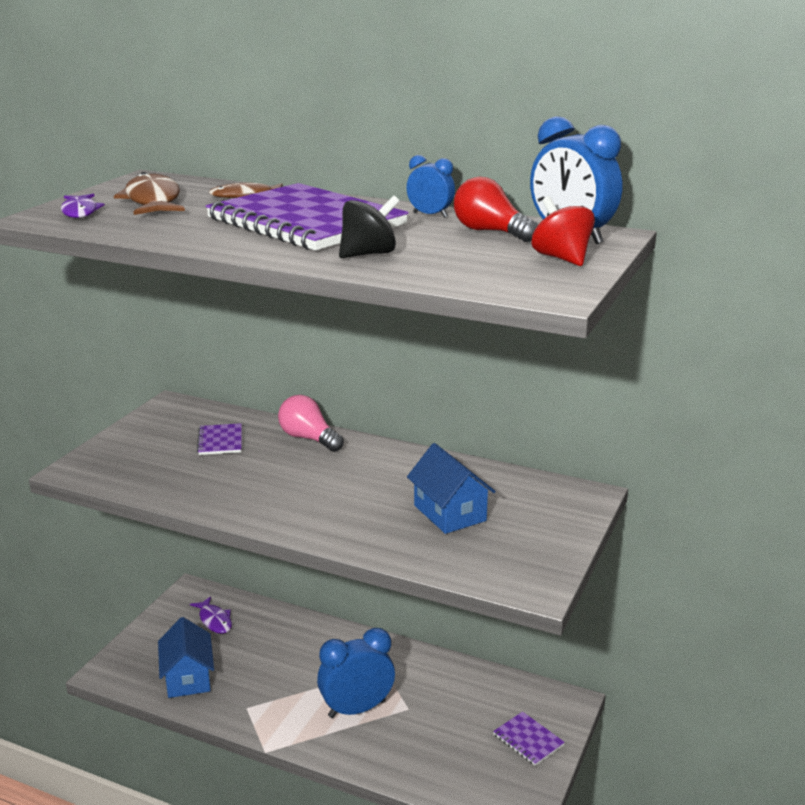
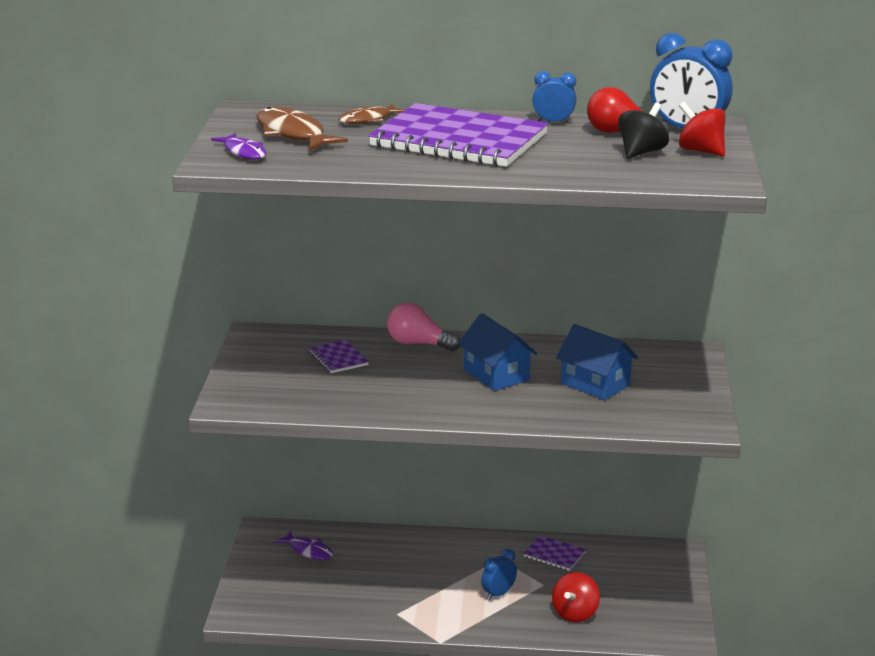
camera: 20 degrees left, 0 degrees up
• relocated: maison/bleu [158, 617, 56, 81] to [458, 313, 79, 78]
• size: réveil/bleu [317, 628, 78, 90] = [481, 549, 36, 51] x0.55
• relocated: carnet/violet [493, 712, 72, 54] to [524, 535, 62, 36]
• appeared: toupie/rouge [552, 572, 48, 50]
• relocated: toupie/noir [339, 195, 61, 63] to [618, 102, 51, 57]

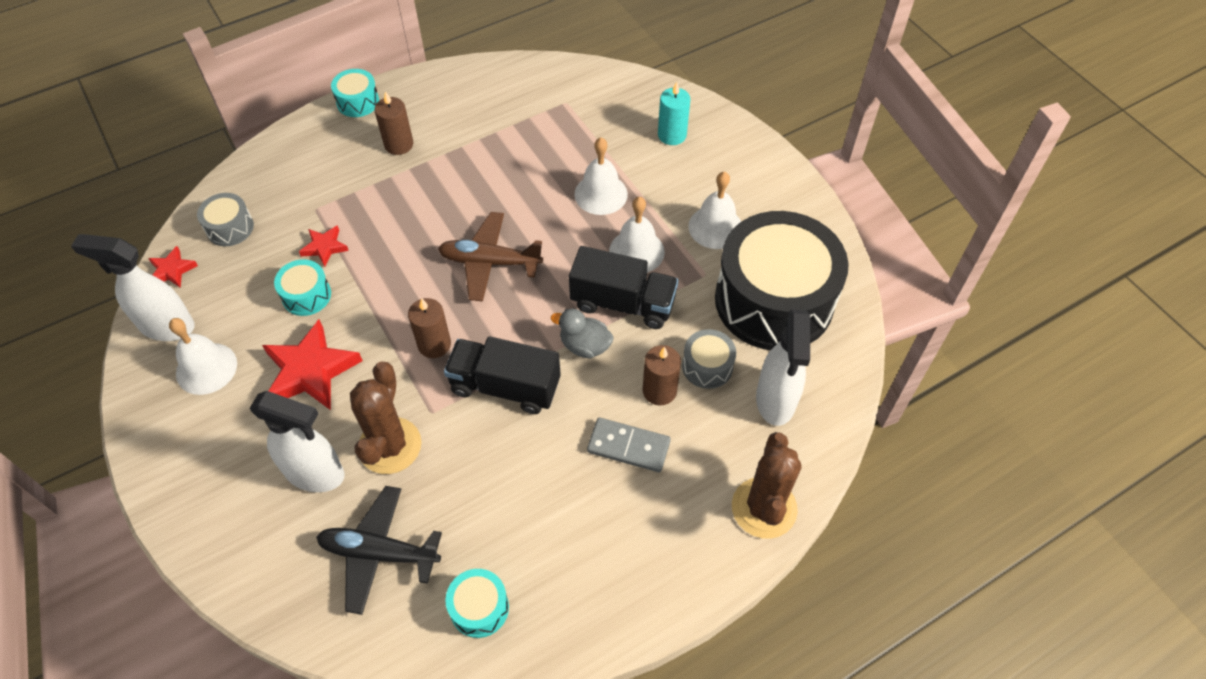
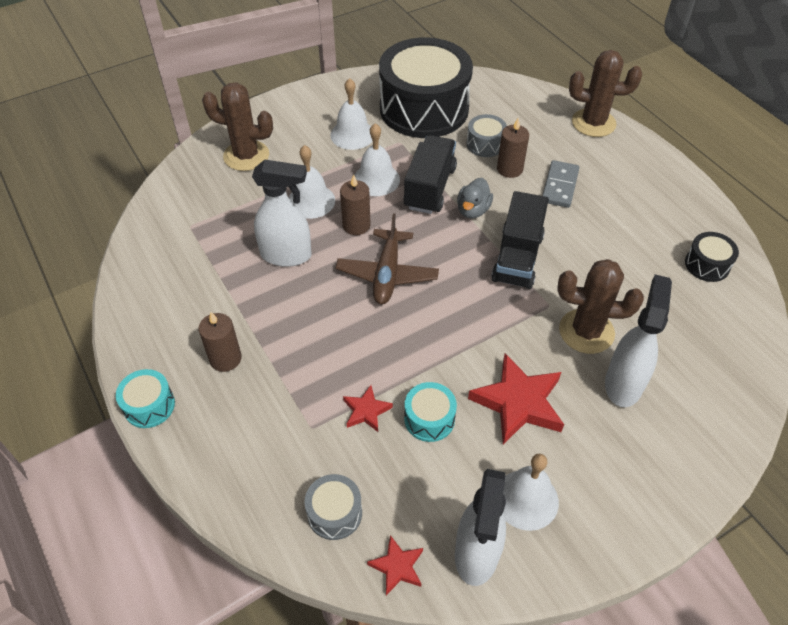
camera: 90 degrees left, 5 degrees down
• exchanged: bougie/turquoise [658, 82, 32, 63] to cactus/marron [202, 82, 71, 89]
• relocated: vaporisateur/blanc [756, 309, 54, 117] to [252, 160, 60, 107]
• relocated: bougie/marron [408, 298, 43, 60] to [340, 175, 31, 60]
• colour: tambour/turquoise [445, 569, 64, 69] to tambour/noir [685, 232, 54, 50]
• missing: avion/noir [316, 486, 126, 129]

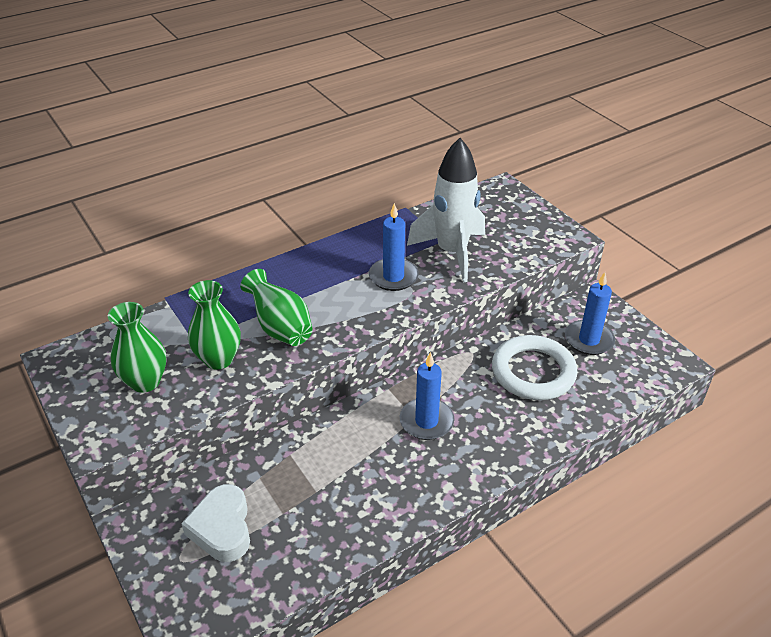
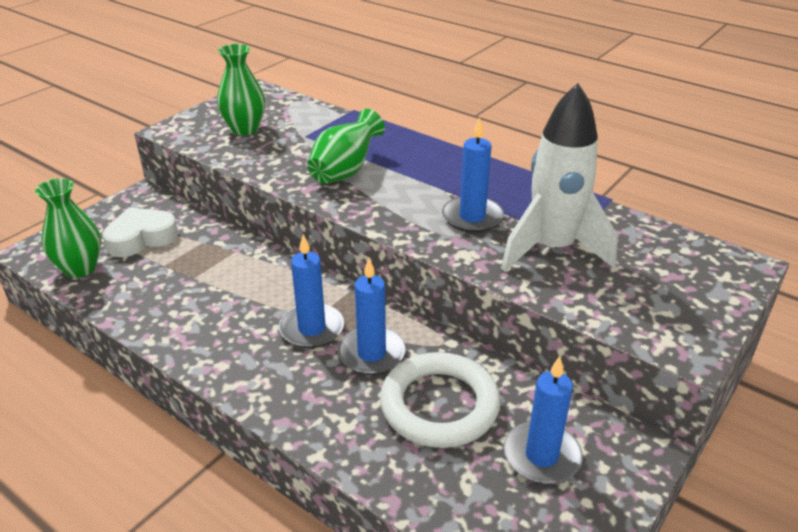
camera: 70 degrees right, 5 degrees down
• relocated: vase/vert [188, 280, 53, 90] to [35, 178, 66, 100]
• appeared: bougie/bleu [338, 258, 68, 117]

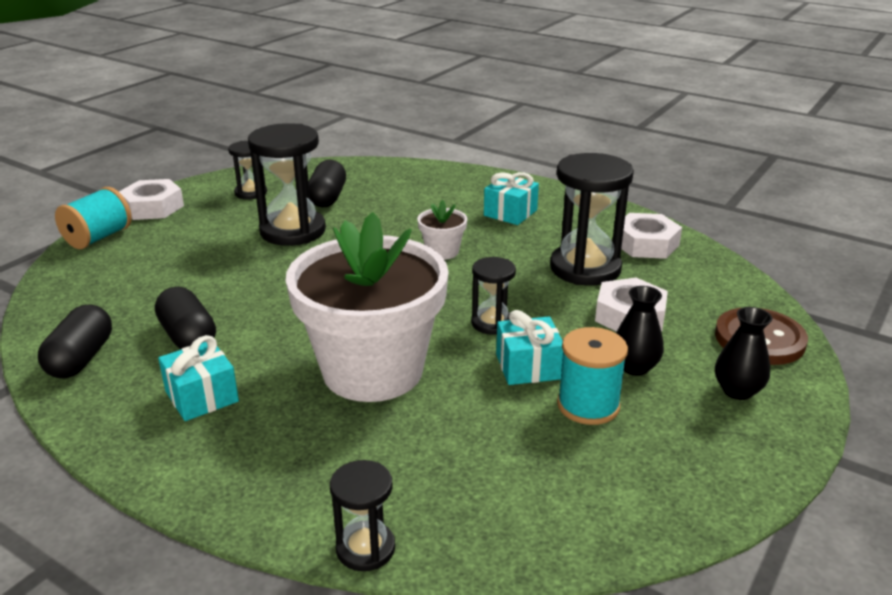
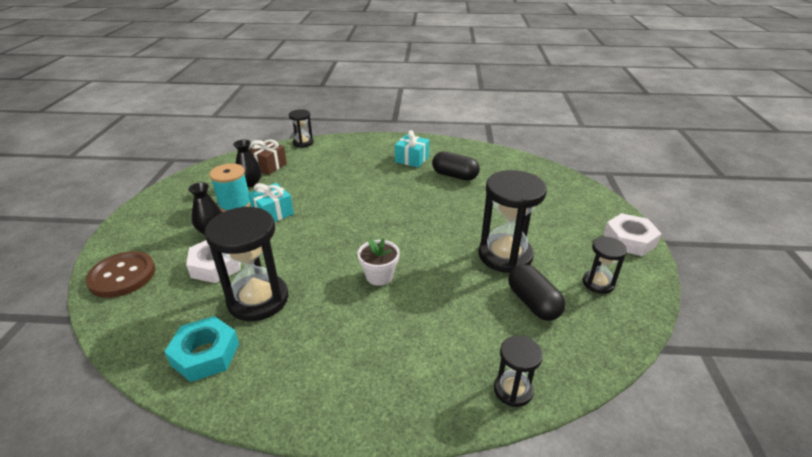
camera: 150 degrees right, 5 degrees up
• colour: écrou/blanc [621, 213, 61, 46] to écrou/turquoise [164, 316, 75, 66]
• relocated: vase/noir [715, 307, 57, 93] to [233, 140, 29, 47]
• appeared: cadeau/marron [249, 140, 38, 35]
• relocated: sablier/noir [471, 257, 45, 78] to [494, 336, 49, 71]
• missing: gélule/noir [38, 304, 74, 75]
• missing: bobine/turquoise [55, 187, 77, 62]
• missing: pot de fleurs/blanc [286, 212, 163, 190]
• missing: cadeau/turquoise [484, 172, 55, 53]

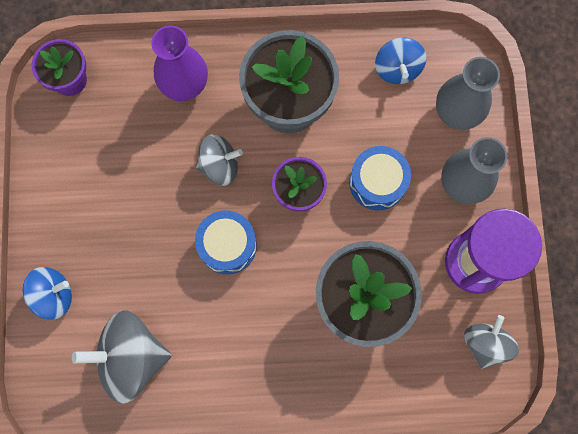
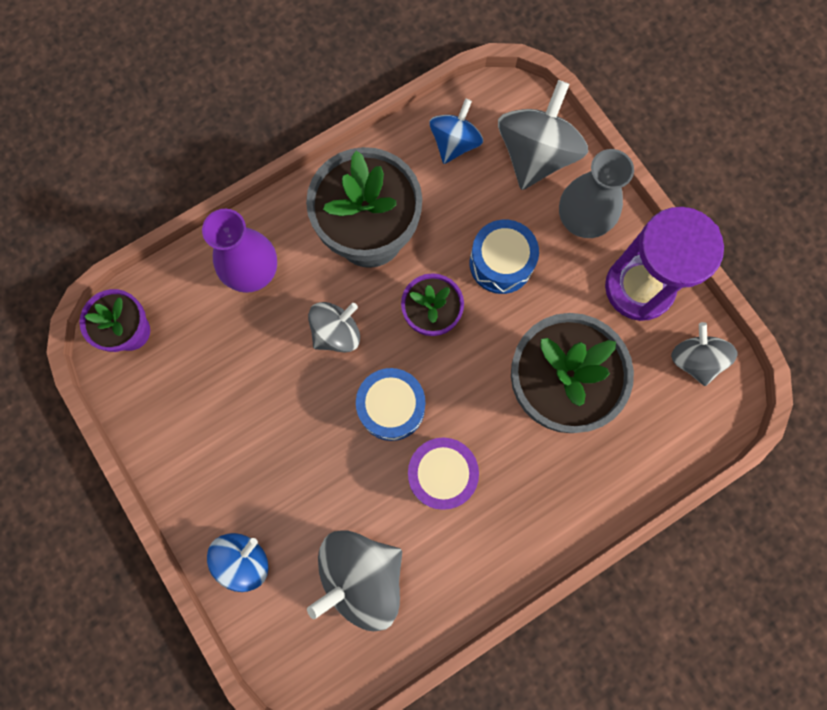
camera: 30 degrees left, 0 degrees up
• appeared: tambour/violet [408, 438, 71, 72]
• spun: toupie/bleu [375, 37, 51, 47] = [429, 99, 54, 65] 120 degrees counterclockwise
• exchanged: vase/gris [436, 57, 64, 73] to toupie/gris [498, 80, 90, 110]

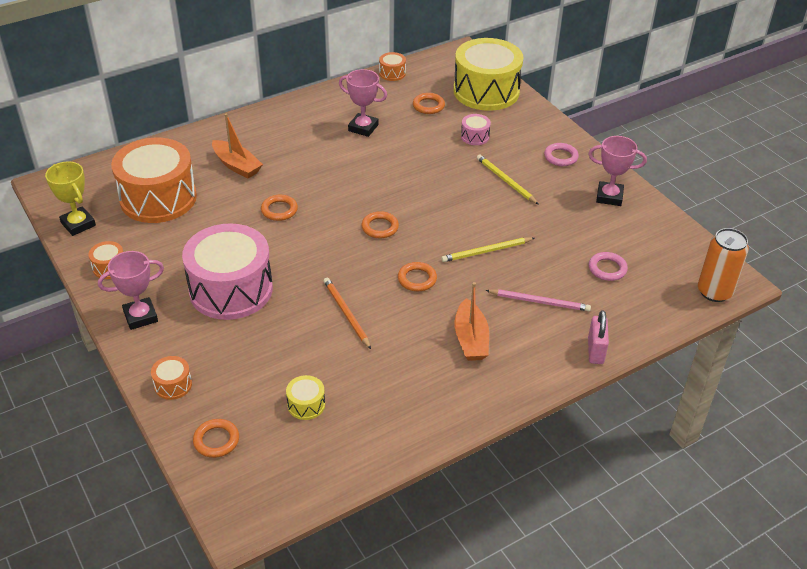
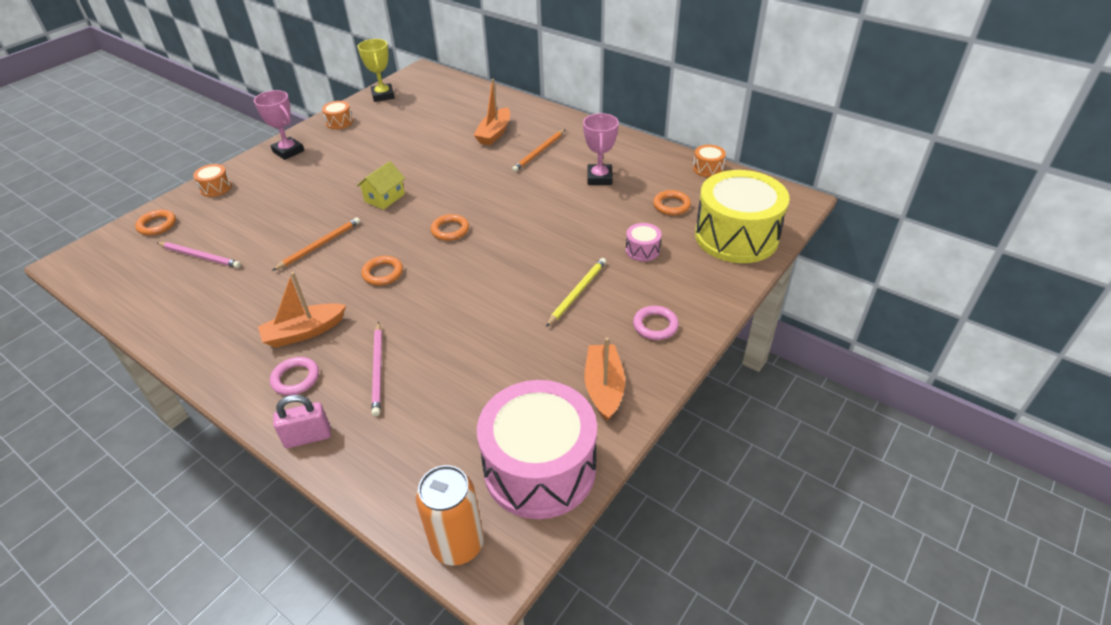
camera: 70 degrees right, 0 degrees up
• exchanged: tambour/jaune [286, 375, 39, 45] to crayon/rose [157, 242, 84, 26]
• relocated: anneau/rose [589, 252, 39, 29] to [270, 357, 49, 38]
• appeared: maison/jaune [357, 161, 48, 49]
• spun: trophée/jaune [45, 161, 51, 75] = [358, 39, 37, 63] 45 degrees counterclockwise
• relocated: tambour/rose [182, 223, 91, 97] to [477, 380, 120, 139]
• appeared: crayon/orange [512, 129, 53, 43]
• exchanged: trophée/rose [588, 136, 59, 70] to bateau/orange [585, 338, 40, 83]
• missing: tambour/orange [111, 138, 86, 85]
• missing: anneau/orange [261, 195, 37, 26]
• missing: crayon/jaune [441, 237, 94, 25]

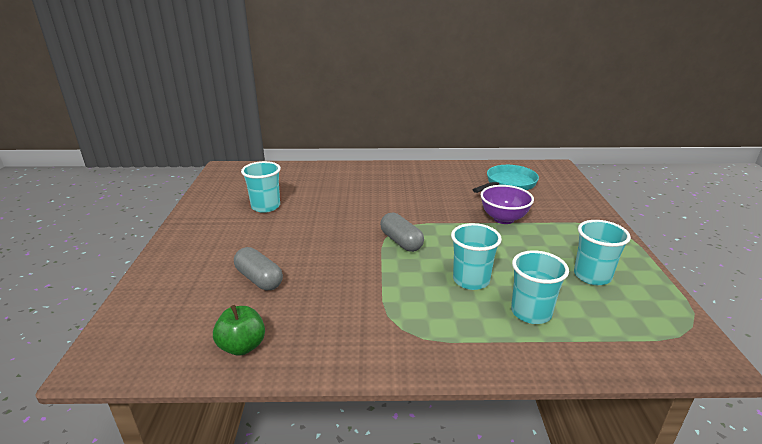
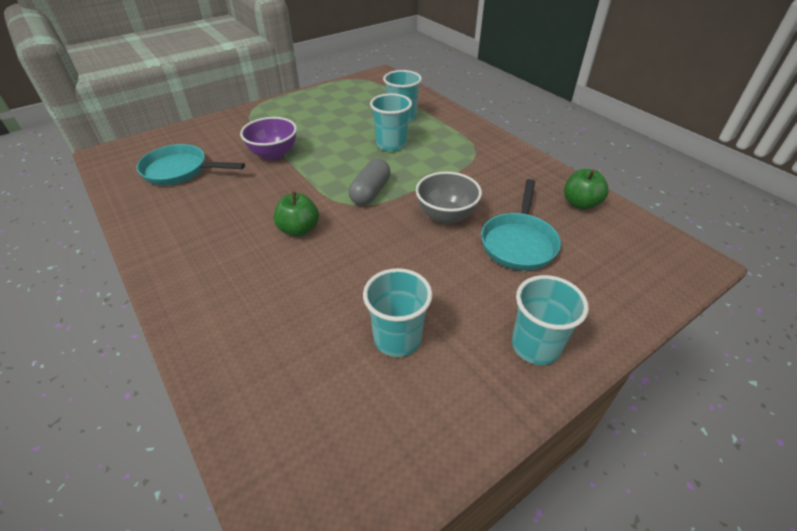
camera: 125 degrees left, 15 degrees up
• appeared: pomme/vert [274, 192, 45, 45]
• appeared: bol/gris [416, 172, 66, 52]
• exchanged: gélule/gris [234, 247, 49, 43] to poêle/turquoise [481, 179, 80, 92]
• relocated: gobelet/turquoise [574, 220, 57, 65] to [512, 275, 77, 90]

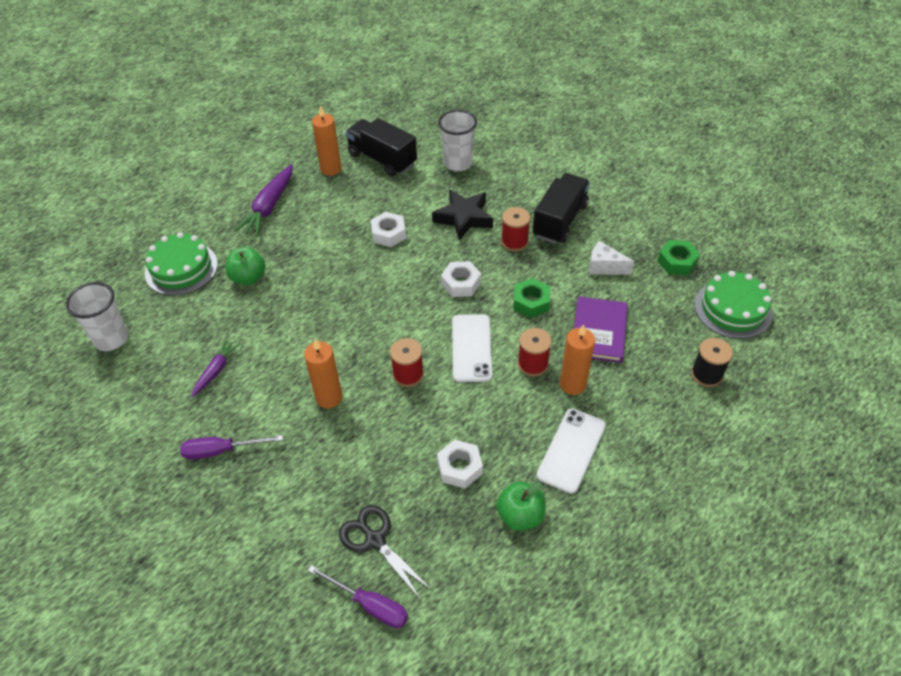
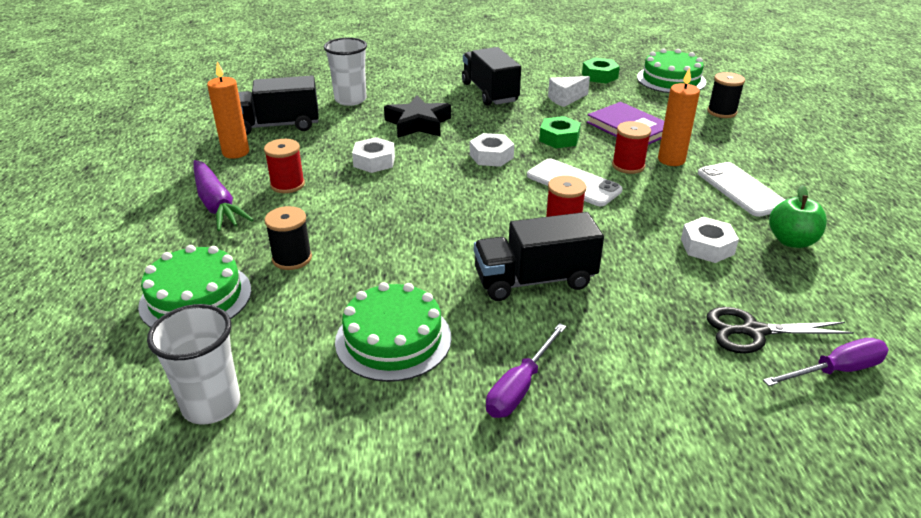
camera: 50 degrees left, 15 degrees down
• relocated: bobine/rouge [501, 207, 29, 44] to [264, 139, 41, 54]
• exchanged: pomme/vert [225, 247, 40, 38] to bobine/noir [264, 206, 48, 64]
• exchanged: carotte/violet [191, 339, 49, 58] to gâteau/vert [335, 282, 116, 100]
• exchanged: bougie/orange [304, 339, 38, 69] to camion/noir [474, 212, 130, 89]

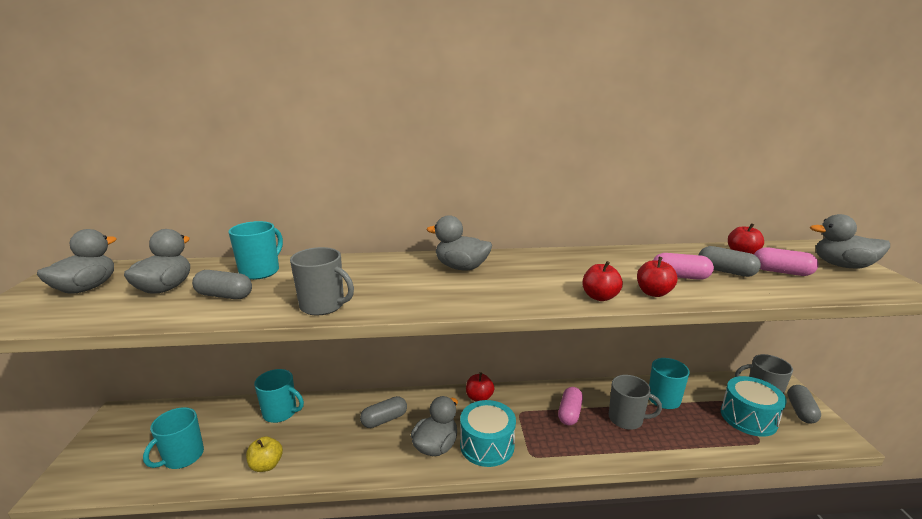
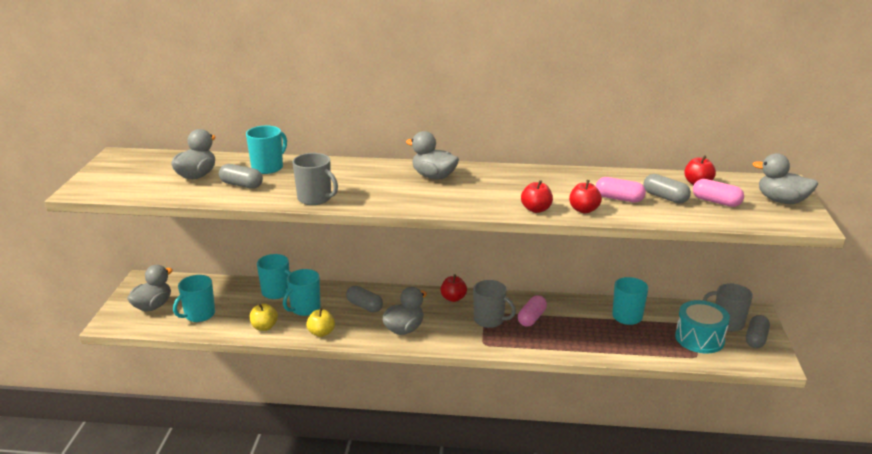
camera: 10 degrees right, 5 degrees up
• relocated: canard/gris [37, 229, 80, 65] to [127, 265, 45, 47]
• appeared: tasse/turquoise [283, 269, 38, 47]
• appeared: pomme/jaune [306, 308, 29, 29]
• spun: gélule/gris [360, 396, 47, 32] = [346, 286, 37, 26] 60 degrees clockwise
• relocated: tasse/gris [609, 375, 53, 55] to [473, 280, 43, 48]
• missing: tambour/turquoise [460, 400, 56, 67]

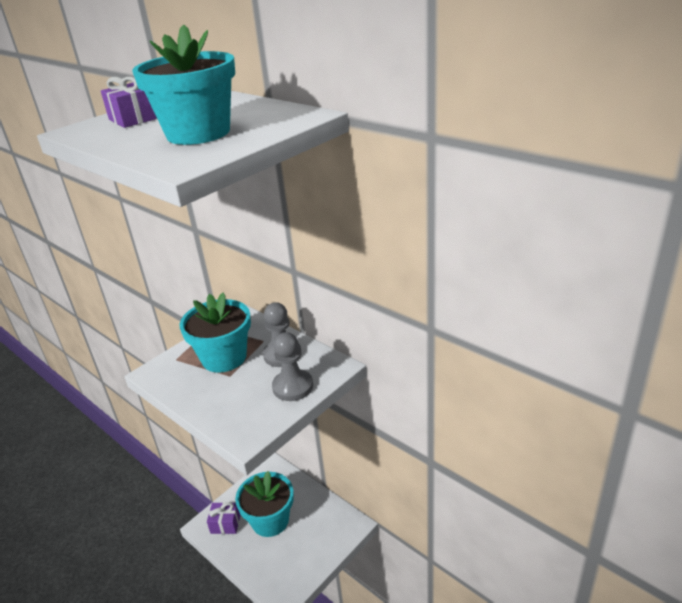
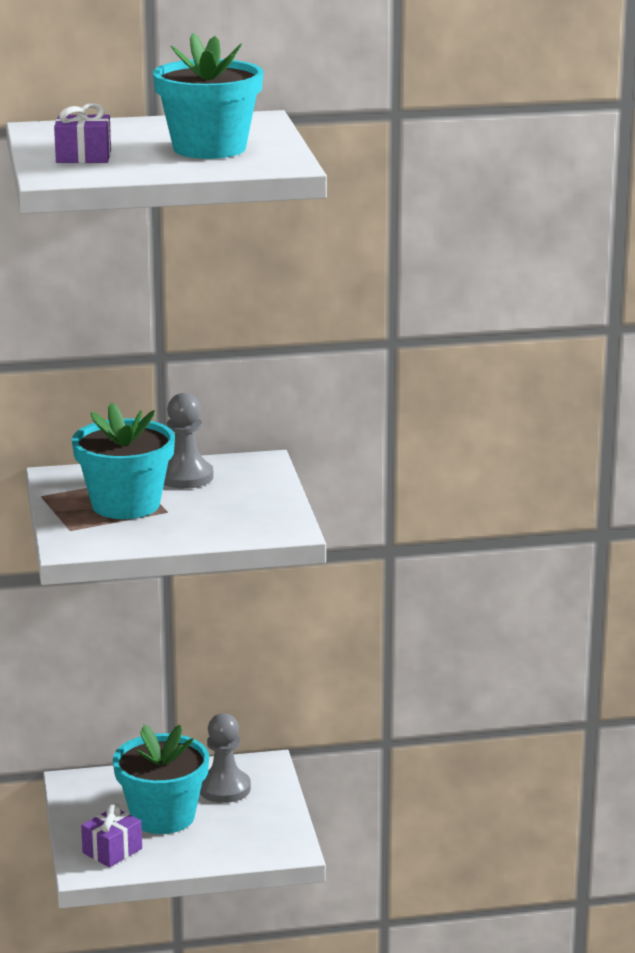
camera: 55 degrees left, 10 degrees down
• relocated: pion/gris [272, 332, 41, 69] to [200, 713, 51, 90]

